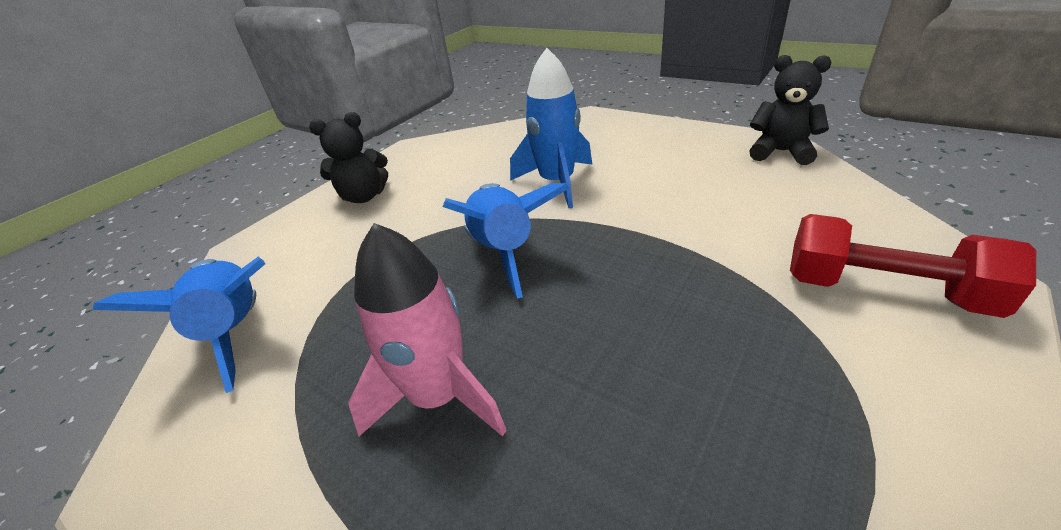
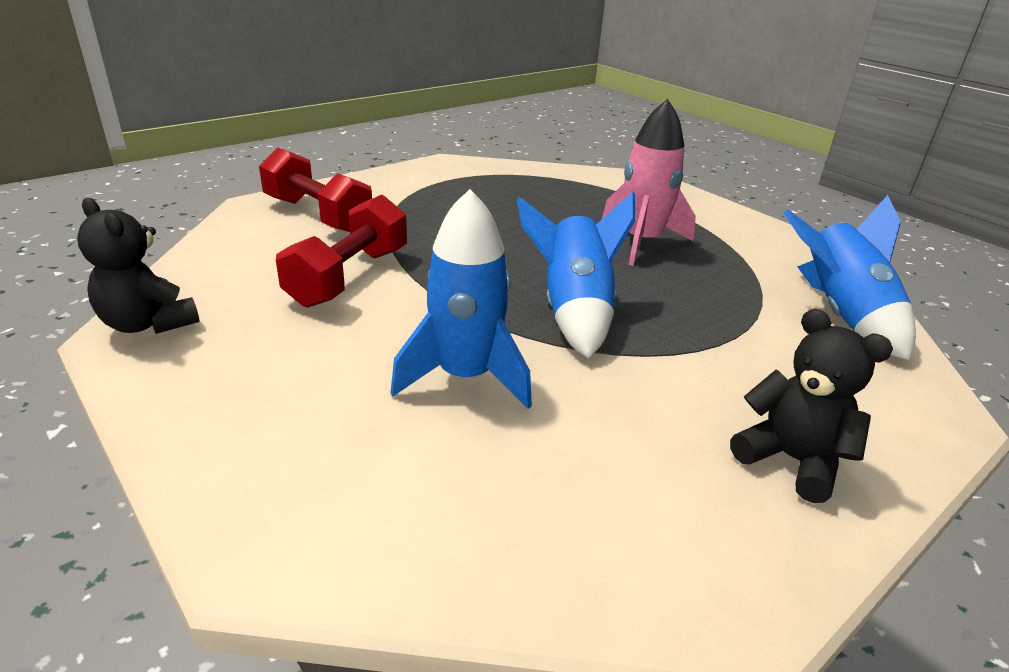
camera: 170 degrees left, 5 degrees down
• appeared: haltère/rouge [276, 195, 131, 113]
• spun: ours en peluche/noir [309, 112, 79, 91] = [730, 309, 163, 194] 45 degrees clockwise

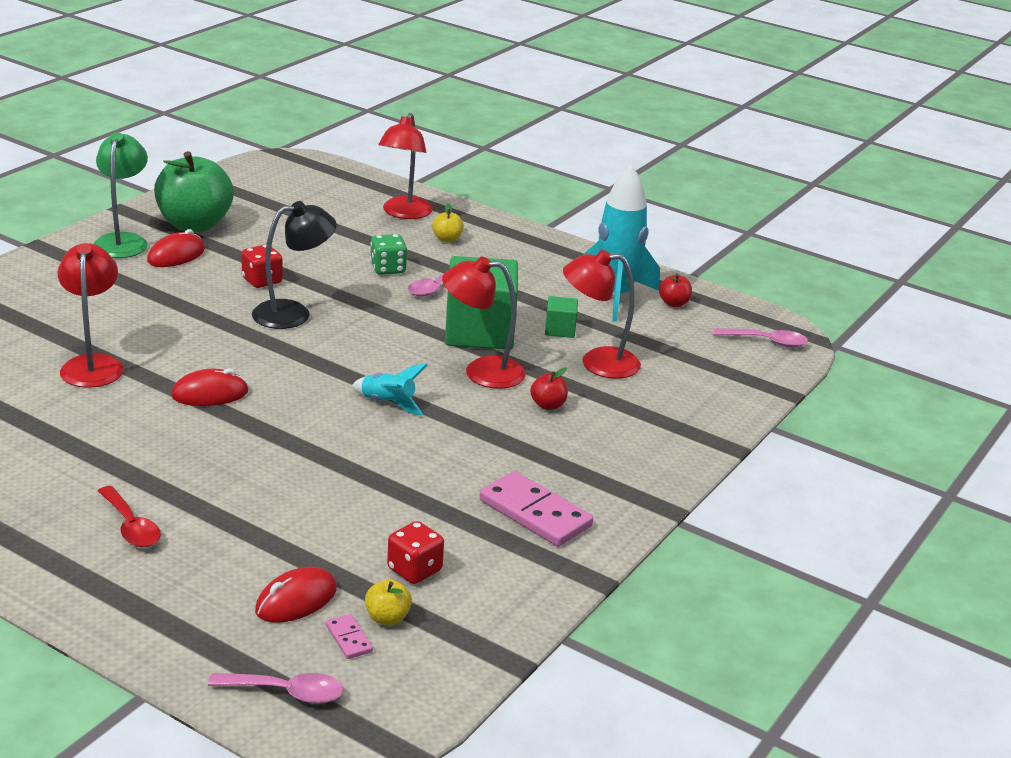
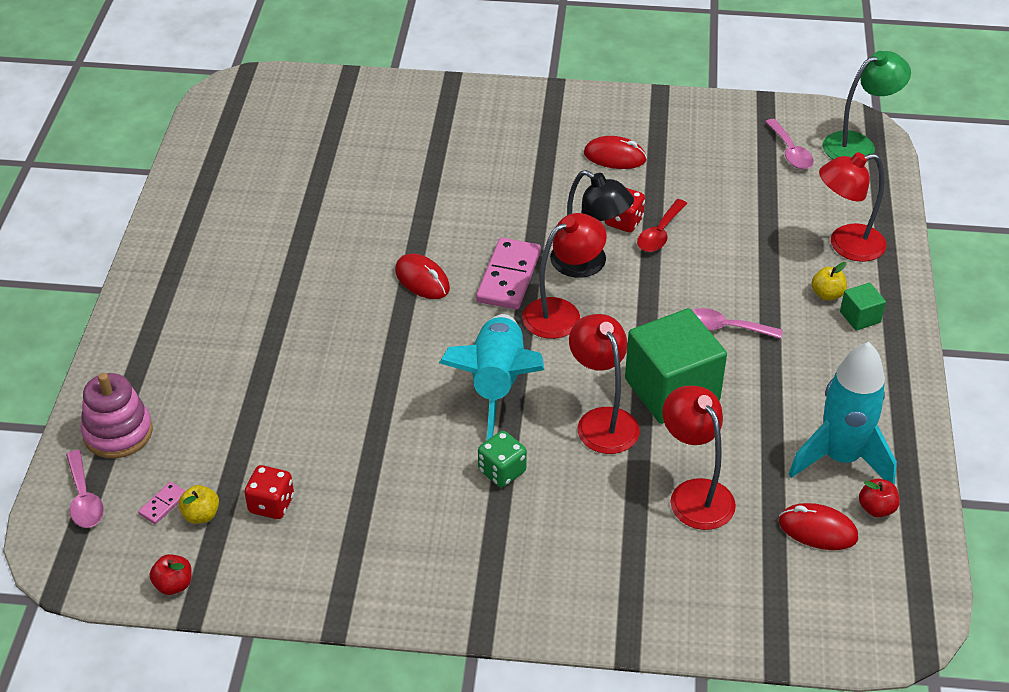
camera: 65 degrees right, 15 degrees up
• appeared: jouet à empiler/rose [81, 373, 72, 86]
• relocated: pomme/rouge [530, 368, 38, 42] to [150, 554, 42, 41]
• size: fusée/turquoise [352, 364, 76, 52] = [439, 314, 105, 126] x2.00
• relocated: domino/rose [479, 471, 114, 75] to [476, 238, 65, 72]
• relocated: dé/vert [370, 234, 37, 41] to [478, 431, 49, 56]
• relocated: lampe/rouge [57, 243, 67, 145] to [522, 213, 85, 126]
• relocated: cuillère/rouge [98, 486, 63, 61] to [637, 199, 50, 53]
• relocated: cuillère/rose [713, 328, 95, 19] to [765, 119, 49, 50]
• relocated: souris/rouge [255, 567, 82, 56] to [779, 503, 79, 47]
• relocated: lampe/vert [93, 132, 55, 126] to [823, 51, 88, 110]
• relocated: cube/vert [545, 296, 33, 42] to [840, 283, 46, 48]
• missing: pomme/vert [154, 151, 80, 81]

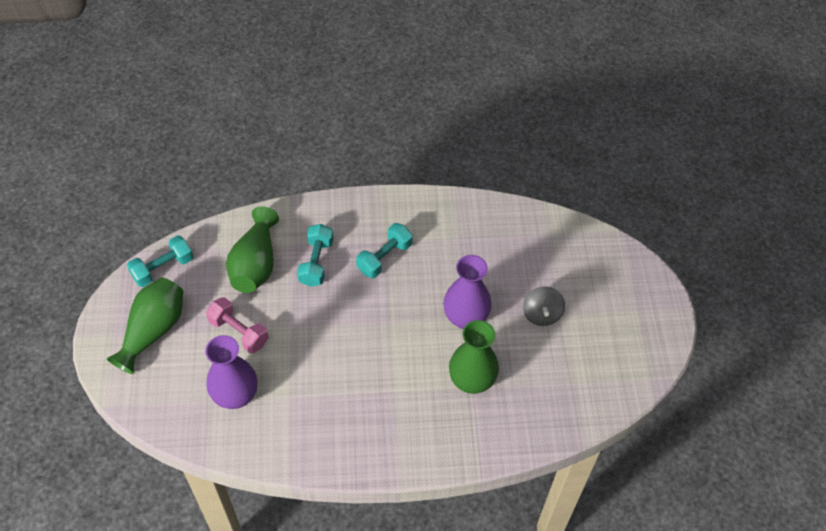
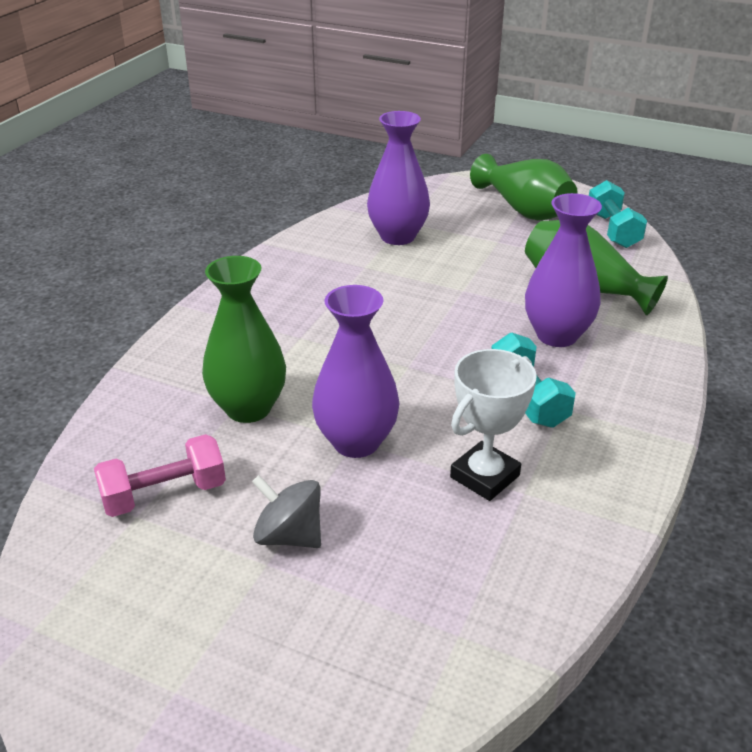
camera: 120 degrees right, 20 degrees down
• relocated: haltère/rose [206, 297, 63, 57] to [94, 434, 132, 83]
• appeared: trophée/blanc [450, 349, 87, 152]
• exchanged: haltère/turquoise [297, 224, 37, 63] to vase/violet [525, 193, 77, 154]

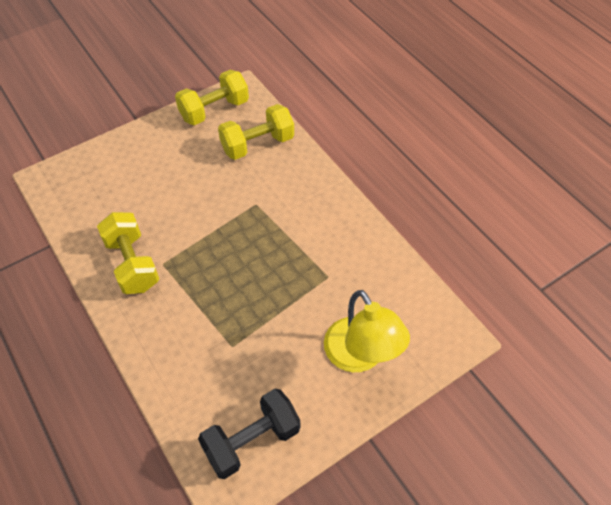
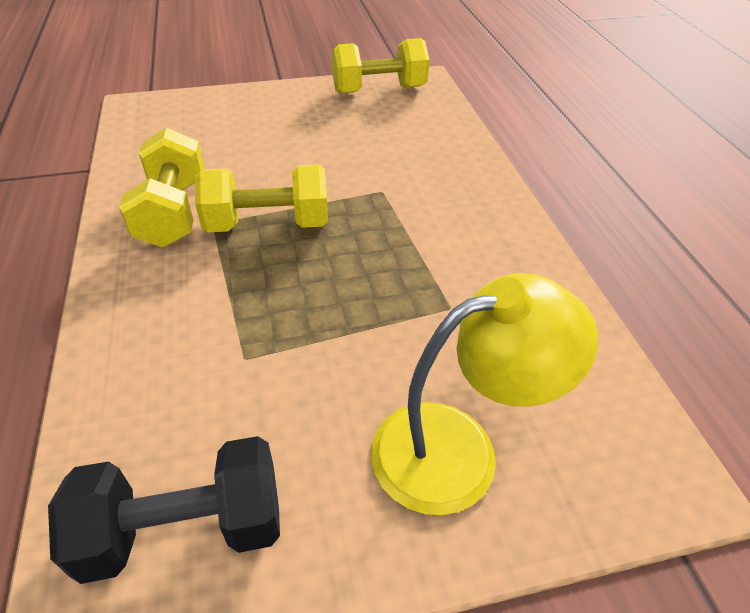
camera: 20 degrees right, 10 degrees down
• relocated: haltère/jaune [218, 104, 76, 56] to [195, 164, 133, 68]
• spun: lampe/jaune [324, 290, 86, 82] = [371, 273, 227, 242] 105 degrees counterclockwise

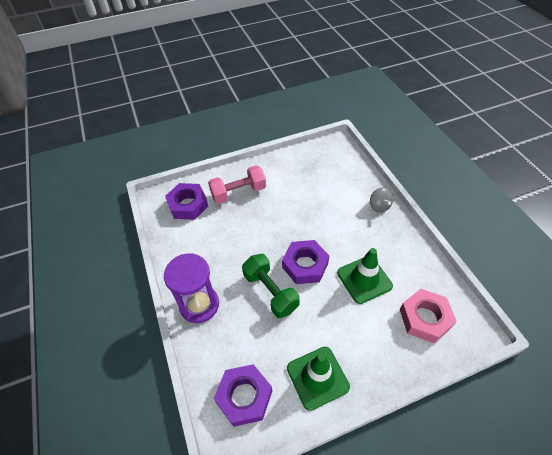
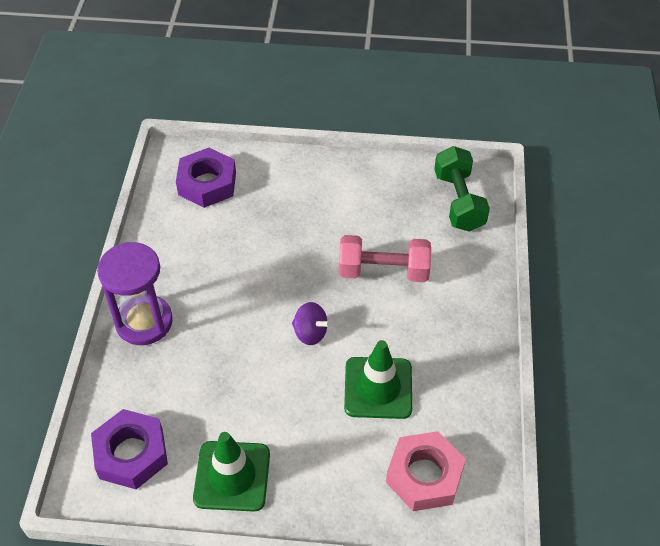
camera: 25 degrees right, 0 degrees up
• exchanged: écrou/violet [282, 240, 47, 44] to toupie/violet [292, 302, 39, 43]
• relocated: haltère/rose [208, 165, 58, 39] to [339, 235, 92, 47]
• relocated: haltère/vert [242, 254, 58, 64] to [434, 146, 56, 86]
• missing: toupie/gris [370, 187, 23, 26]

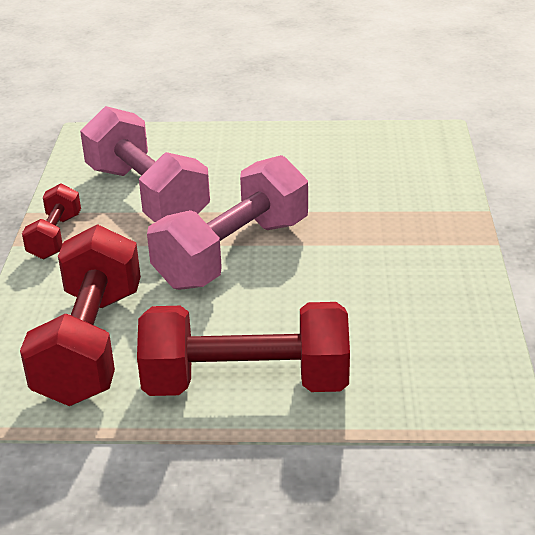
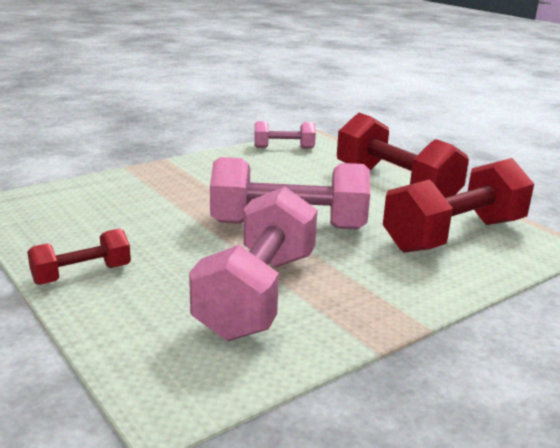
camera: 130 degrees left, 10 degrees down
• relocated: haltère/rouge [22, 184, 59, 75] to [27, 228, 104, 57]
• appeared: haltère/rose [255, 121, 61, 28]

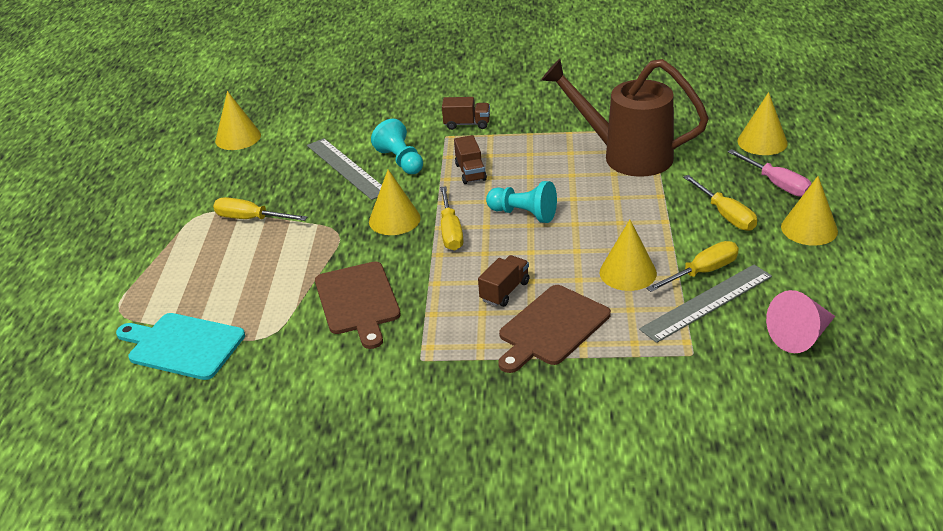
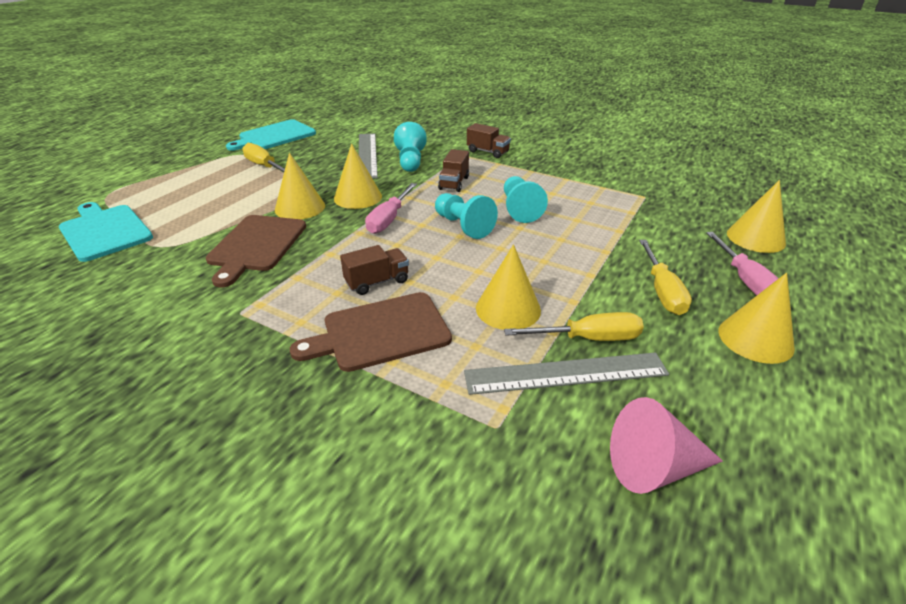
camera: 25 degrees right, 0 degrees up
• appeared: planche à découper/turquoise [226, 119, 90, 32]
• relocated: cône/jaune [215, 91, 46, 59] to [275, 153, 50, 66]
• colour: tournevis/jaune [440, 186, 24, 65] to tournevis/rose [365, 183, 52, 51]
• appeared: pion/turquoise [504, 176, 44, 47]
• missing: arrosoir/marron [541, 59, 168, 118]

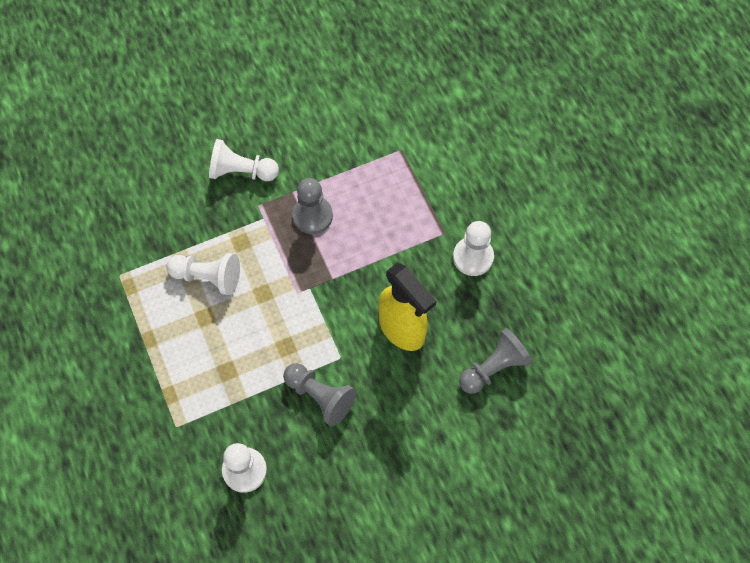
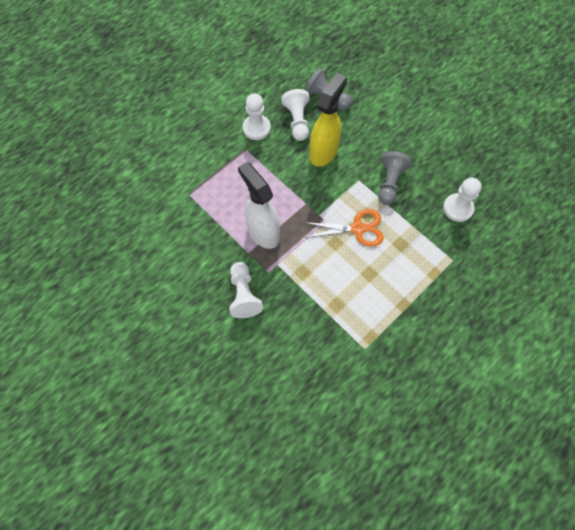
camera: 110 degrees left, 0 degrees up
• exchanged: pion/gris [293, 178, 40, 56] to vaporisateur/blanc [238, 162, 42, 87]
• relocated: pion/blanc [167, 253, 73, 42] to [281, 89, 29, 52]
• appeared: ciseaux/orange [304, 209, 80, 38]

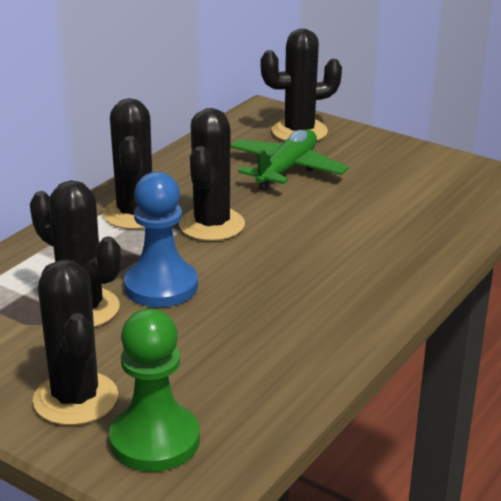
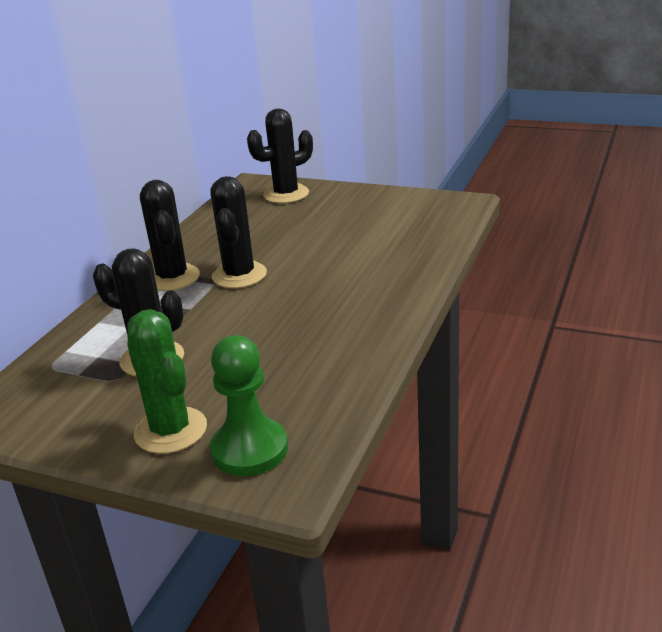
camera: 10 degrees left, 0 degrees up
• colour: cactus/noir [33, 260, 85, 165] to cactus/vert [127, 309, 80, 145]
• missing: pion/bleu [124, 172, 74, 135]
• missing: avion/vert [230, 129, 119, 62]

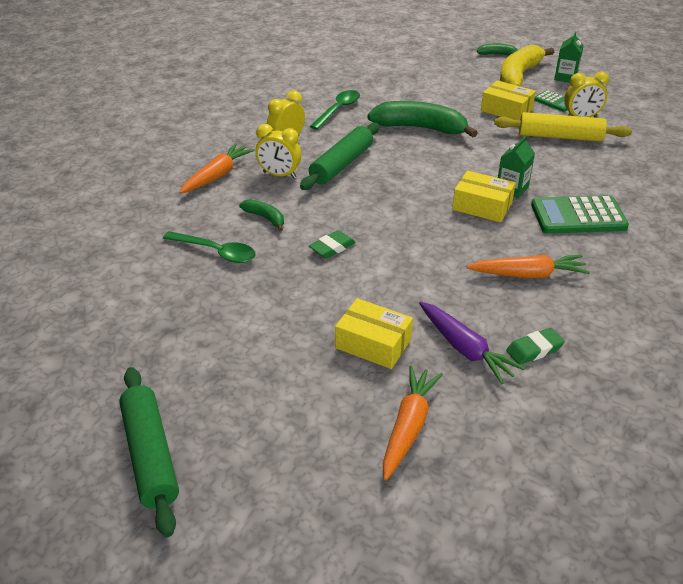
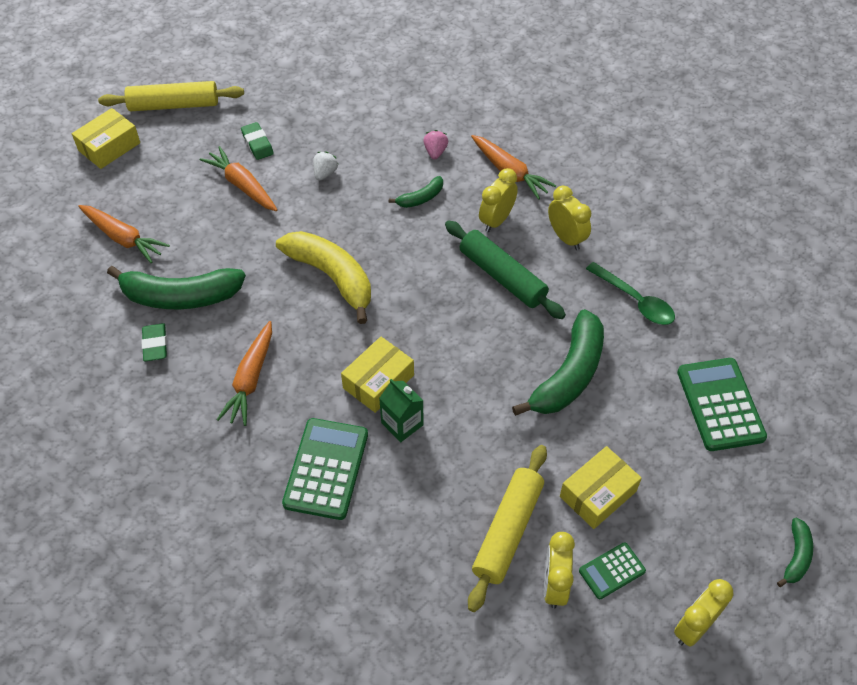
camera: 105 degrees right, 15 degrees up
• relocated: boîte/jaune [335, 298, 78, 71] to [72, 108, 68, 61]
• colour: rouleau à pâtisserie/vert [119, 367, 60, 170] to rouleau à pâtisserie/jaune [98, 81, 146, 30]
• exchanged: carotte/violet [419, 302, 106, 82] to banane/vert [107, 266, 139, 43]
• appeared: carotte/orange [200, 146, 77, 65]
• relocated: gomme/vert [309, 230, 47, 29] to [241, 122, 33, 38]
• relocated: banane/jaune [500, 45, 54, 41] to [276, 231, 95, 93]
• appeared: fraise/blanc [313, 152, 25, 29]
• appeared: fraise/rose [424, 130, 24, 29]
• exchanged: brique de lait/vert [554, 32, 30, 51] to réveil/jaune [674, 579, 60, 68]
• appeared: calculatrice/vert [677, 358, 90, 93]
• missing: cuillère/vert [163, 231, 93, 32]

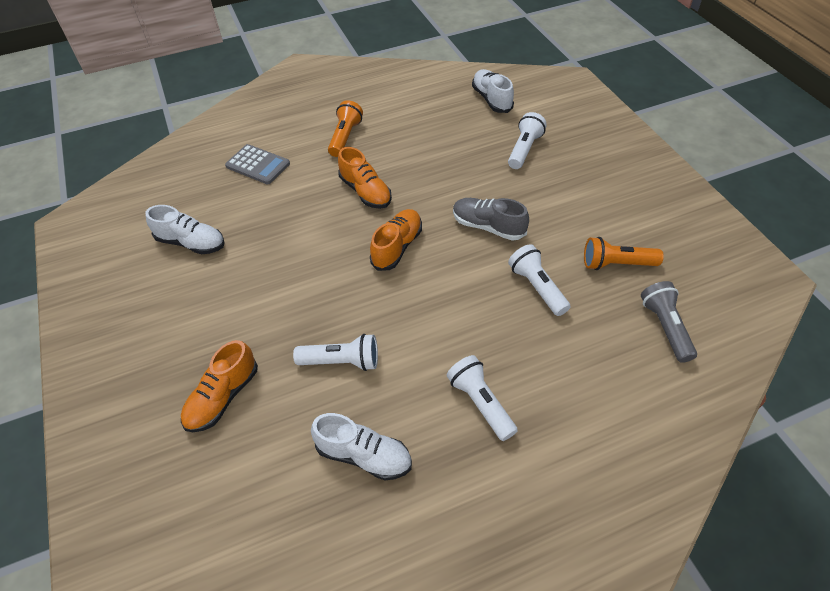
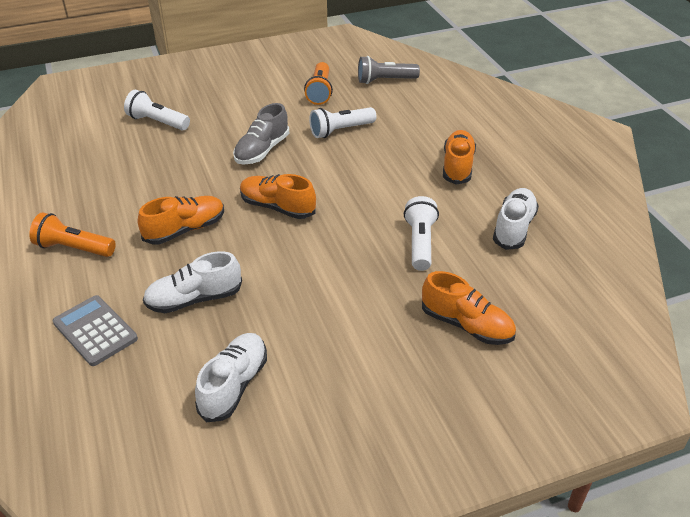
camera: 90 degrees left, 10 degrees down
• spun: calculatrice/gris [225, 144, 65, 41] = [53, 295, 85, 71] 75 degrees counterclockwise
• relocated: chaussure/blanc [472, 69, 42, 44] to [143, 251, 99, 62]
• exchanged: lampe de poche/blanc [447, 355, 71, 86] to chaussure/orange [443, 130, 33, 55]

